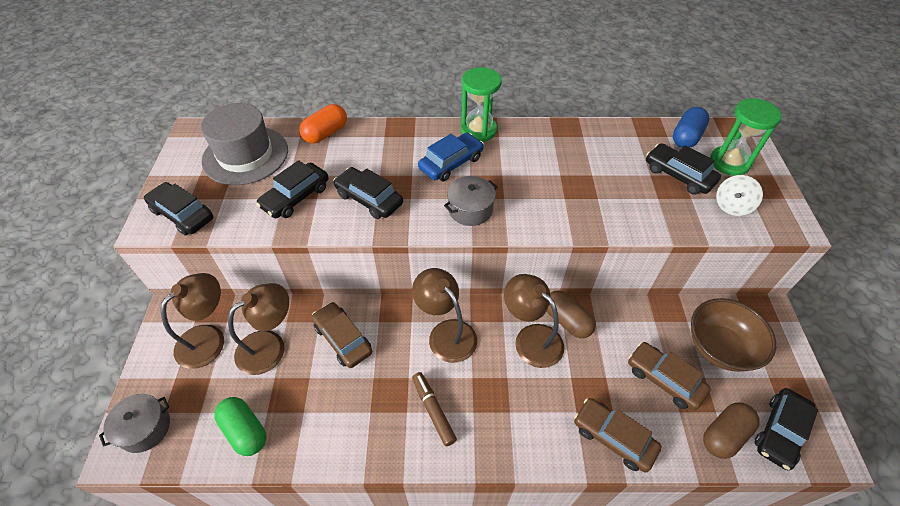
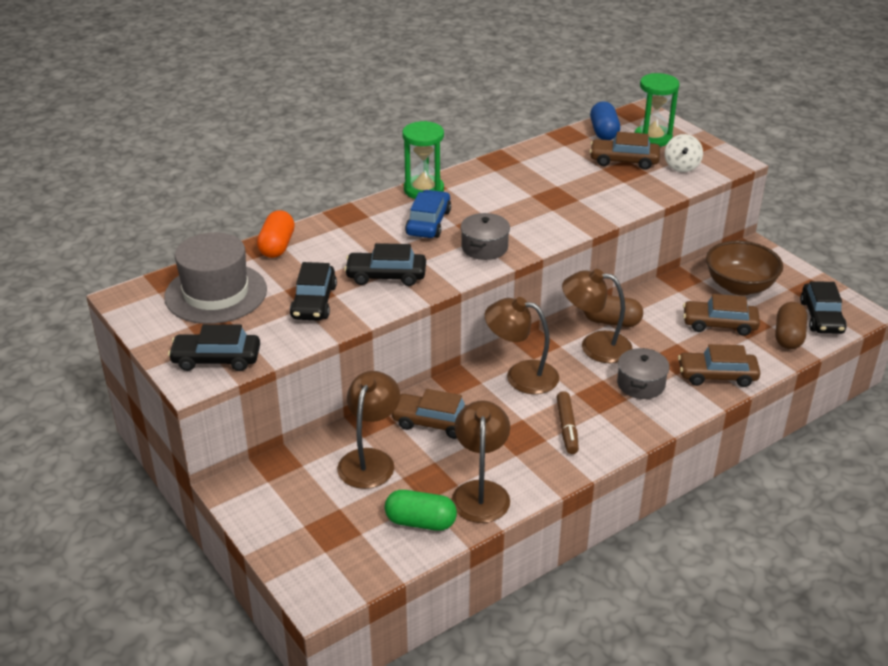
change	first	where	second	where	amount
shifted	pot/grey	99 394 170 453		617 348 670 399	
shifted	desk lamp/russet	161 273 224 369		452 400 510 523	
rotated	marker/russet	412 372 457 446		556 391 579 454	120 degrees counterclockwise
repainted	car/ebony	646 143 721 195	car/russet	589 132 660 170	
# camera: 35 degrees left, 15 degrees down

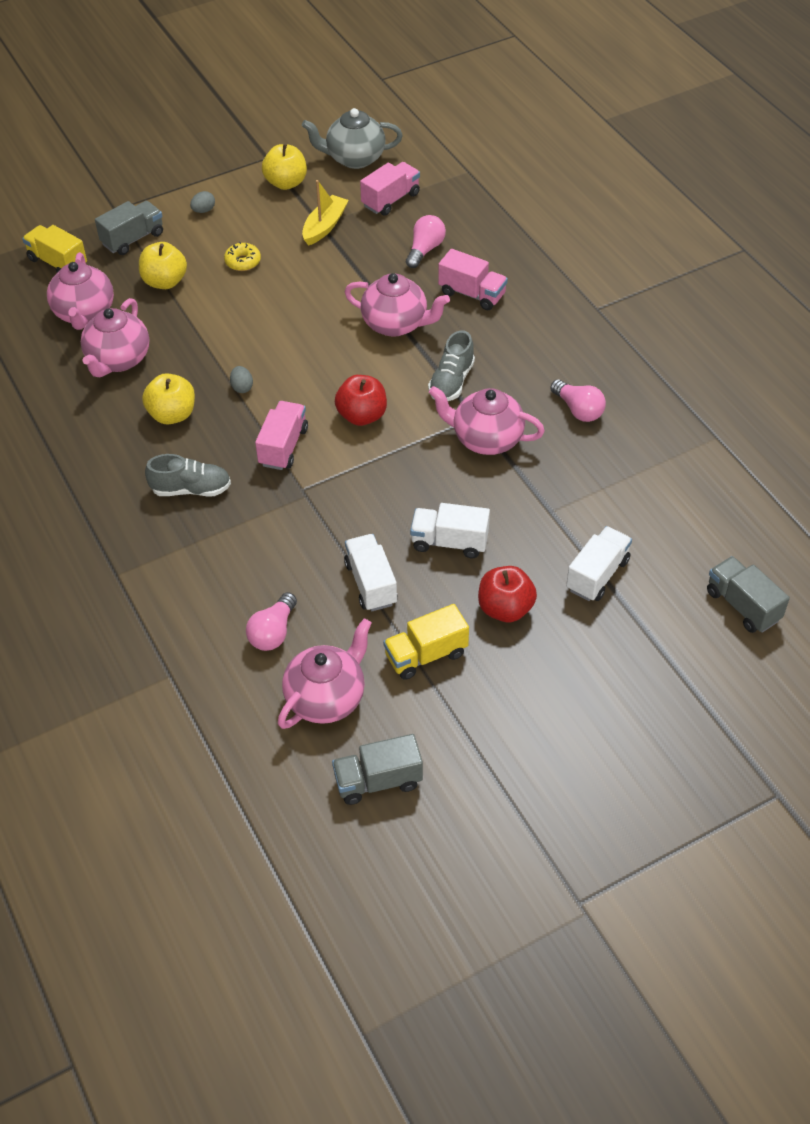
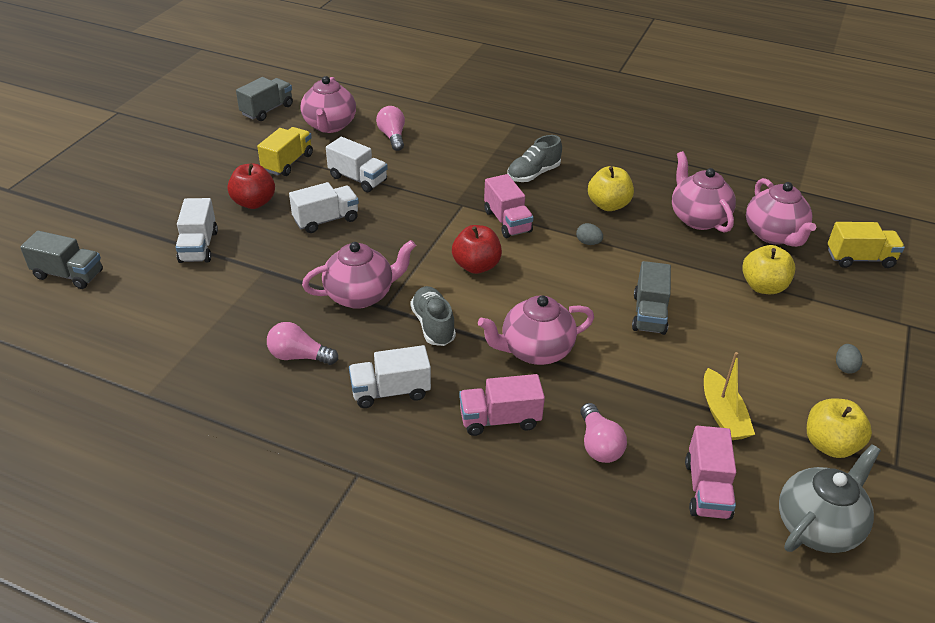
change	first	where	second	where	amount
rotated	tea pot/rose-pink	47 252 114 330		746 178 816 247	150 degrees counterclockwise
shifted	lorry/grey	95 201 163 255		632 261 671 335	
gone	doughnut/bright yellow	224 242 261 271			
new			lorry/white	349 345 431 408	
# camera: 140 degrees right, 10 degrees down

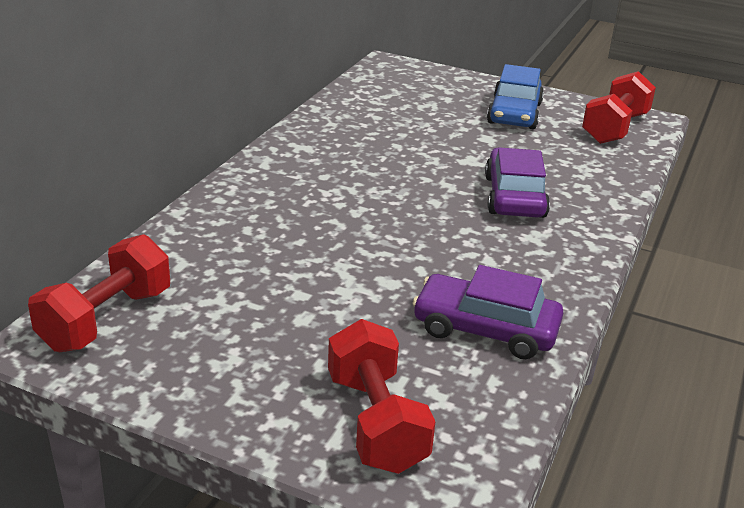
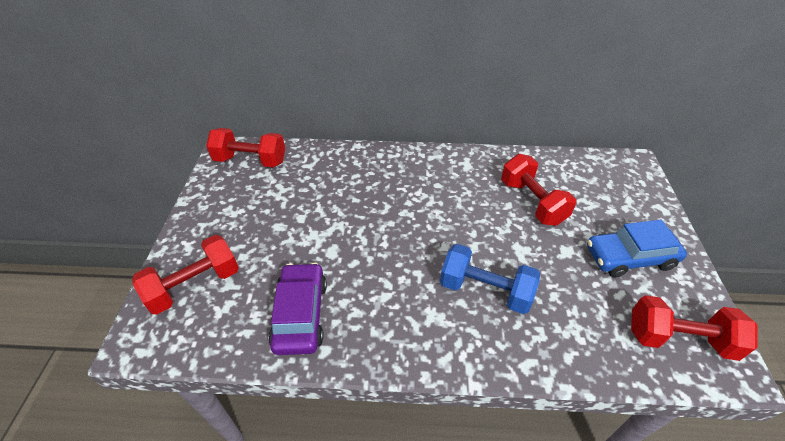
change	first	where	second	where	amount
swapped	car/violet	485 148 550 218	free weight/cobalt	440 244 540 314	
new			free weight/scarlet	501 154 576 226	
# camera: 70 degrees right, 15 degrees up

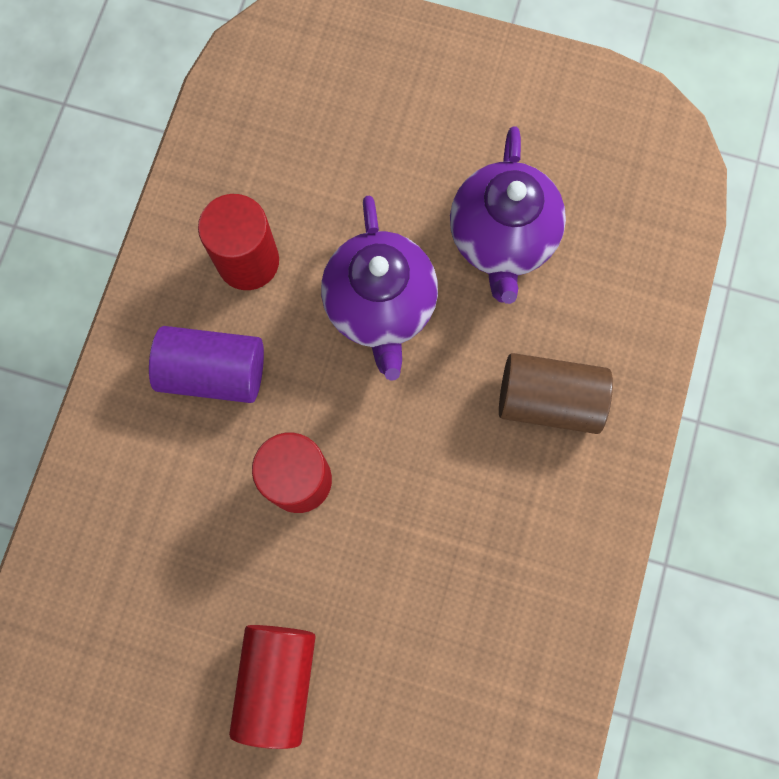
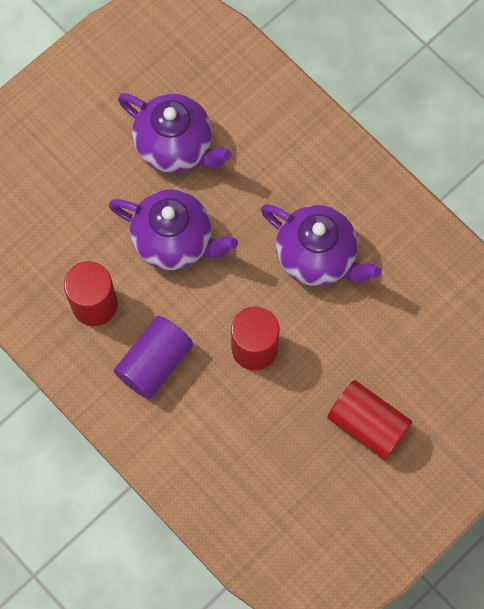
change	first	where	second	where	amount
gone	solid cylinder/russet	499 353 613 434			
new			tea pot/violet	261 204 382 286	
# camera: 60 degrees left, 5 degrees down

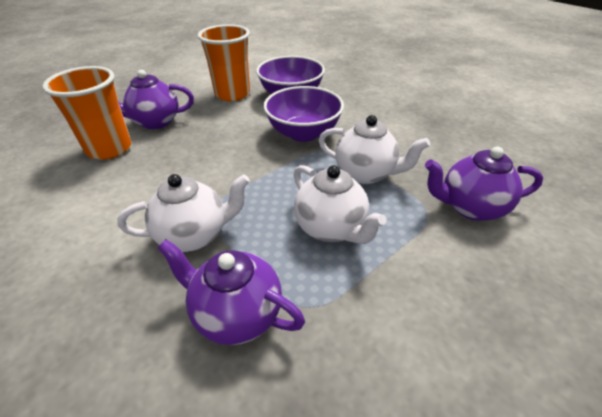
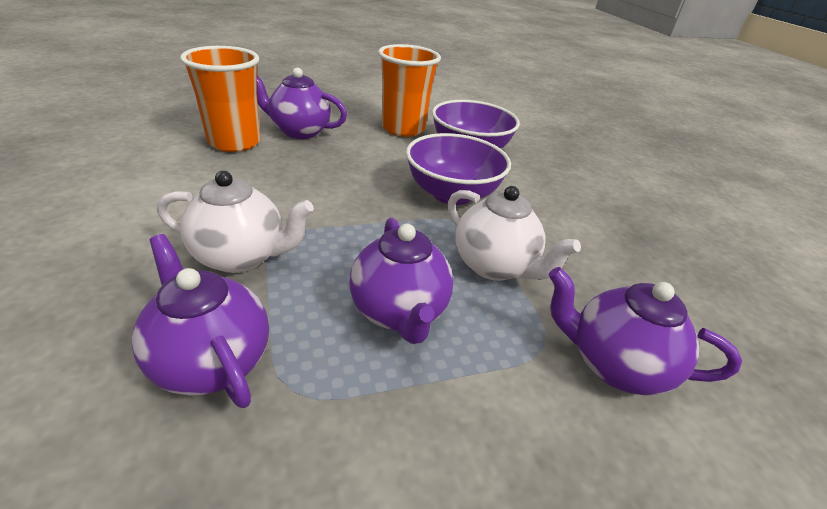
change	first	where	second	where	amount
repainted	tea pot/white	294 165 387 244	tea pot/violet	350 218 454 344	
# camera: 20 degrees right, 5 degrees down

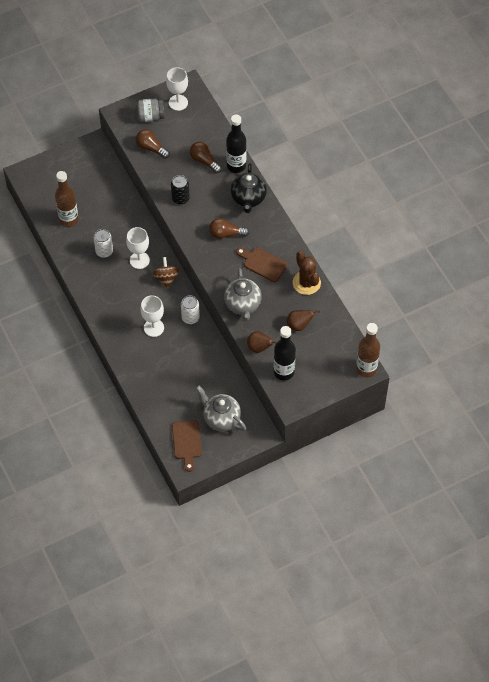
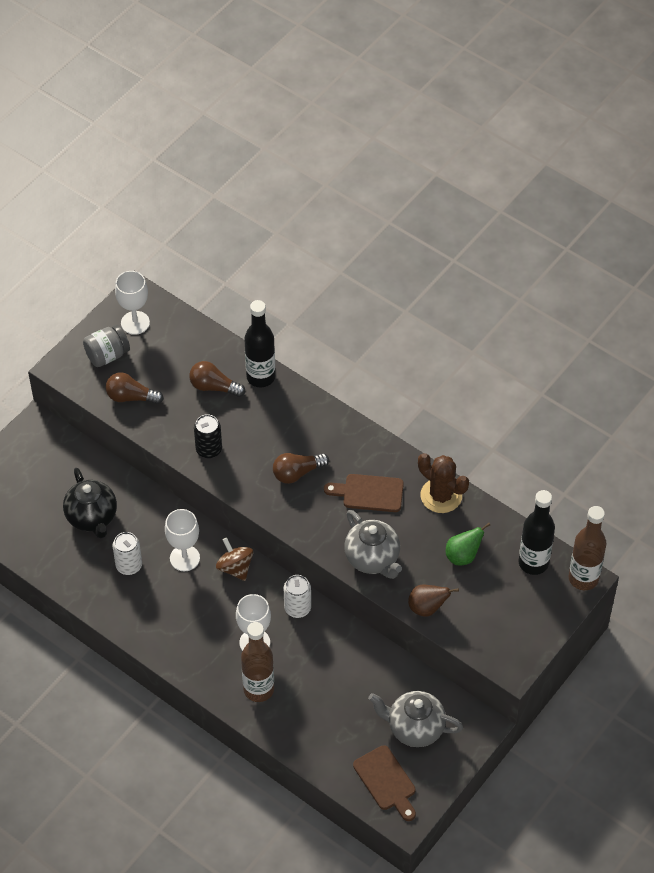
change	first	where	second	where	amount
shifted	drink bottle/russet	55 171 79 227		241 622 274 702	
shifted	tea pot/ebony	231 163 267 213		63 468 117 539	
shifted	drink bottle/ebony	274 326 296 381		519 490 555 575	
repainted	pear/russet	287 310 320 331	pear/green	446 523 490 566	
# camera: 25 degrees left, 5 degrees down

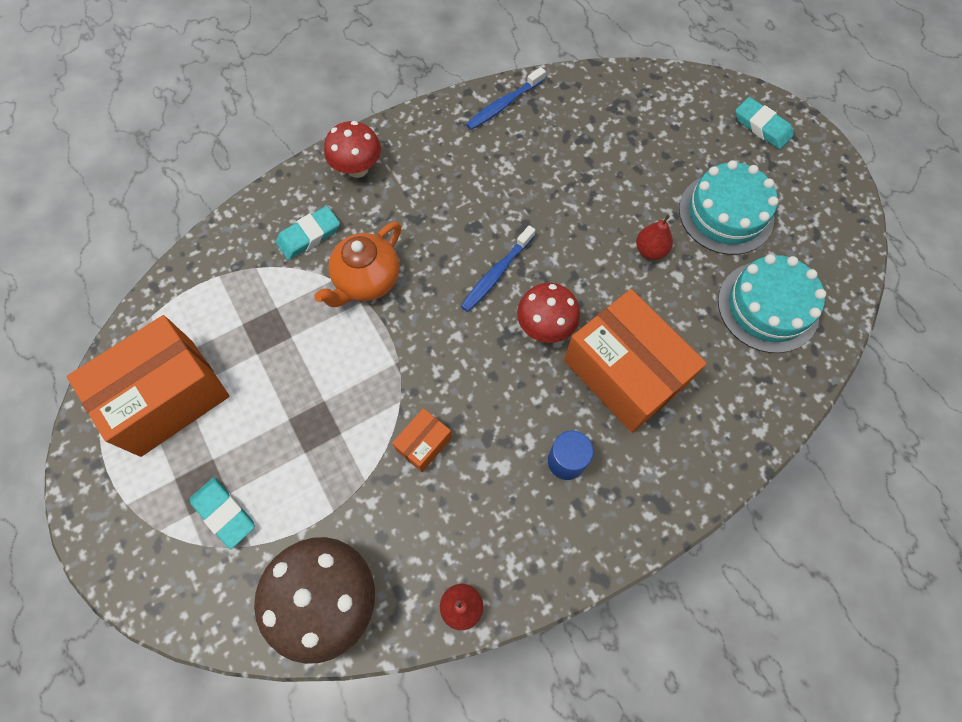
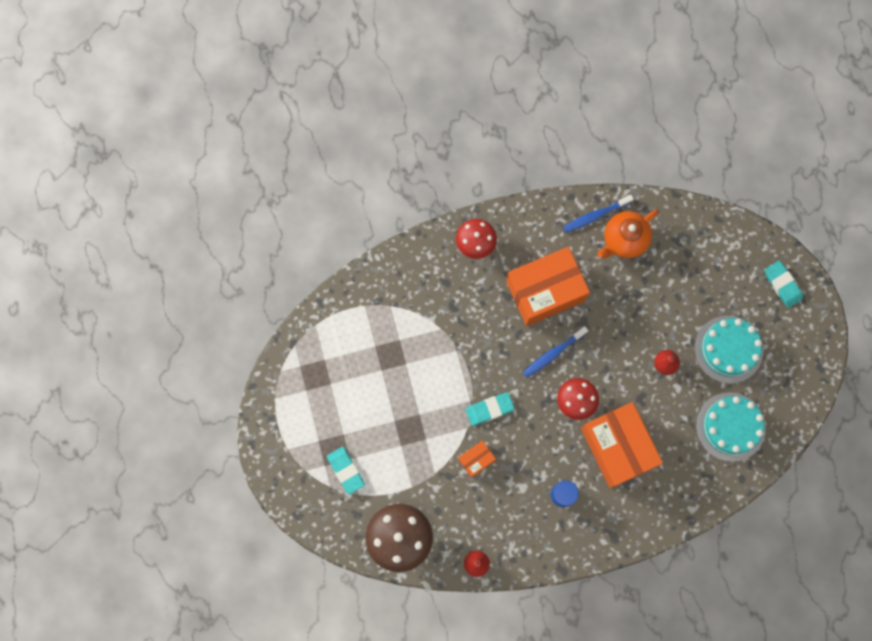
change	first	where	second	where	amount
shifted	parcel/bright orange	67 315 229 457		506 247 590 326	
shifted	eraser/teal	276 206 340 260		466 392 515 426	
shifted	tea pot/bright orange	314 222 401 307		597 209 659 258	
# camera: 15 degrees right, 10 degrees up

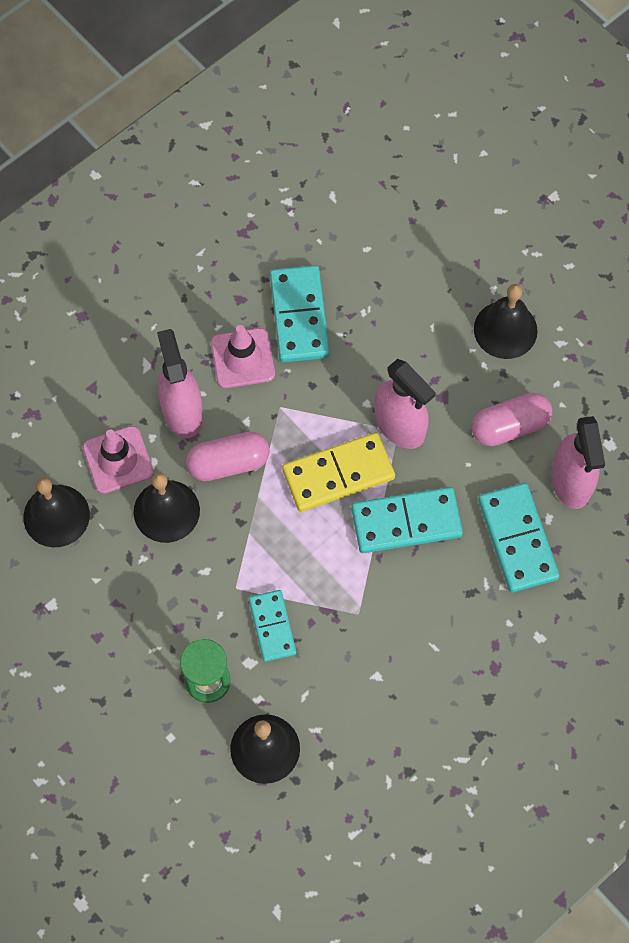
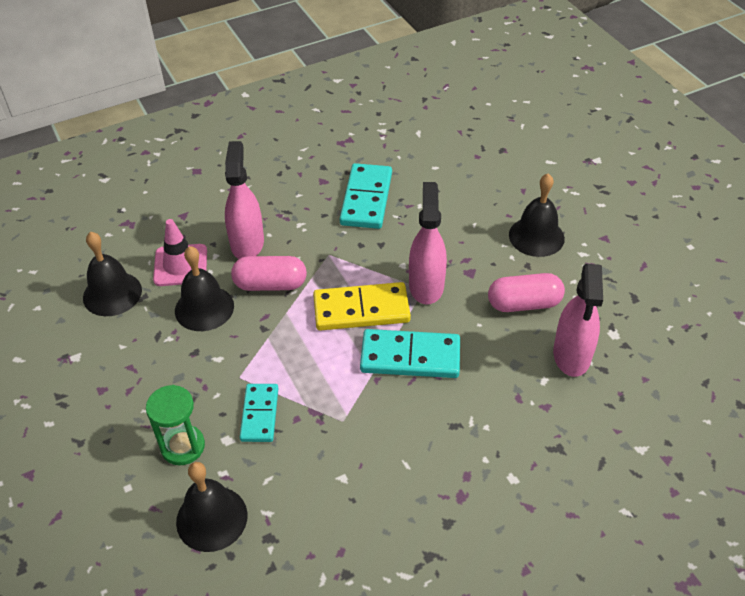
change	first	where	second	where	amount
gone	road cone/rose-pink	211 325 275 388			
rotated	spray cleaner/rose-pink	375 359 436 449		409 182 447 304	150 degrees counterclockwise
gone	domino piece/teal	478 483 560 592			
# camera: 15 degrees right, 20 degrees down

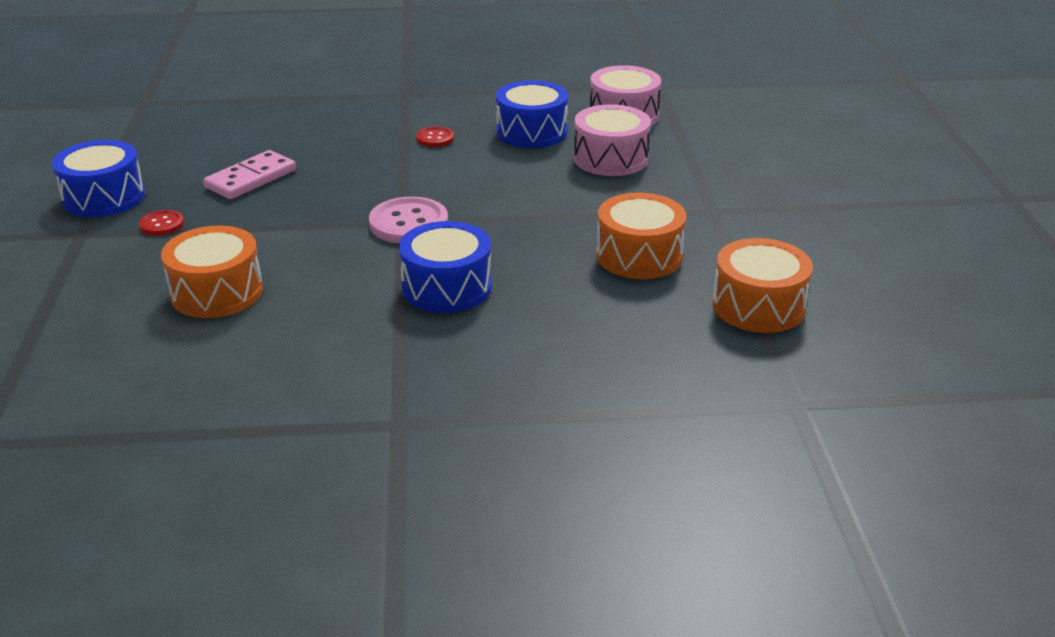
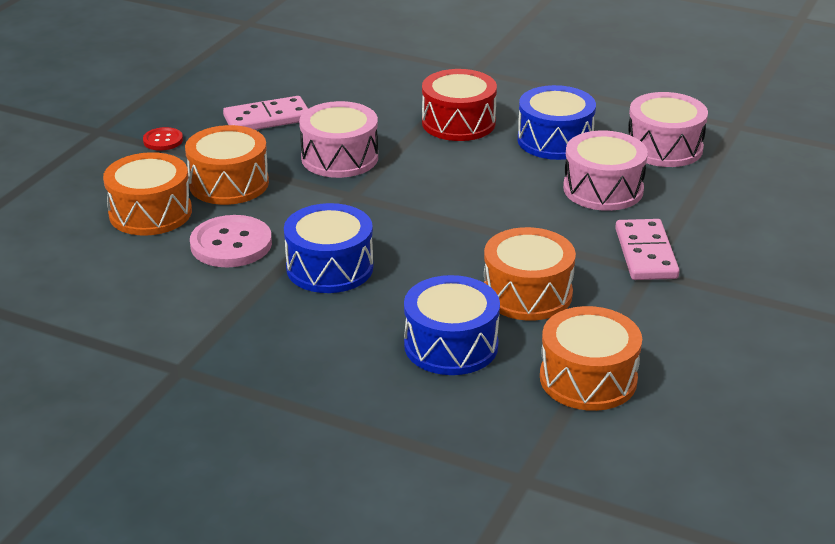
change	first	where	second	where	amount
shifted	drum/cobalt	52 140 145 217		404 275 500 375	
shifted	sewing button/rose-pink	369 197 448 243		190 215 272 267	
swapped	sewing button/scarlet	416 127 454 147	drum/scarlet	422 69 497 141	
new			drum/bright orange	185 125 269 205	
new			drum/rose-pink	299 101 378 178	
new			domino piece/rose-pink	615 219 680 280	
# camera: 30 degrees right, 0 degrees up

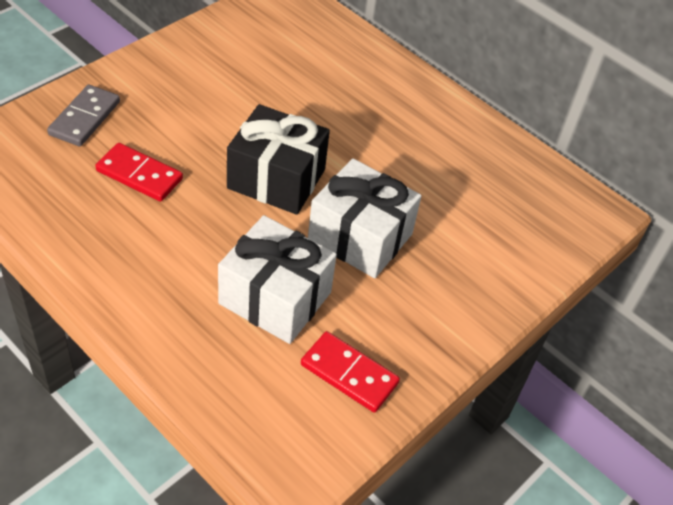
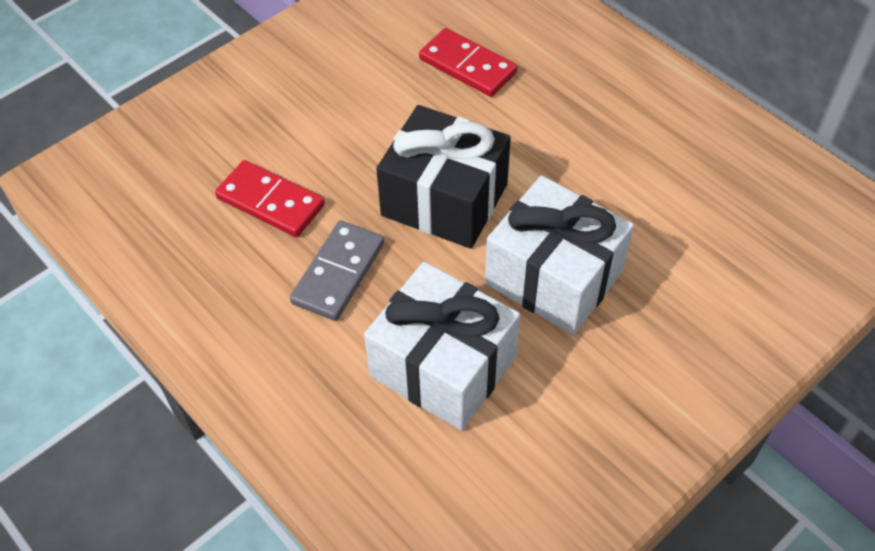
change	first	where	second	where	amount
shifted	domino piece/grey	47 85 120 146		290 220 384 321	
shifted	domino piece/scarlet	301 331 400 413		419 28 518 97	
# camera: 10 degrees right, 5 degrees up

